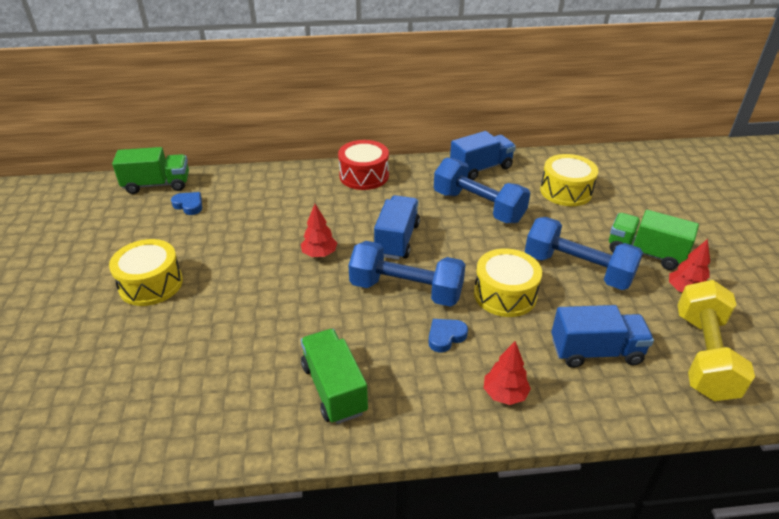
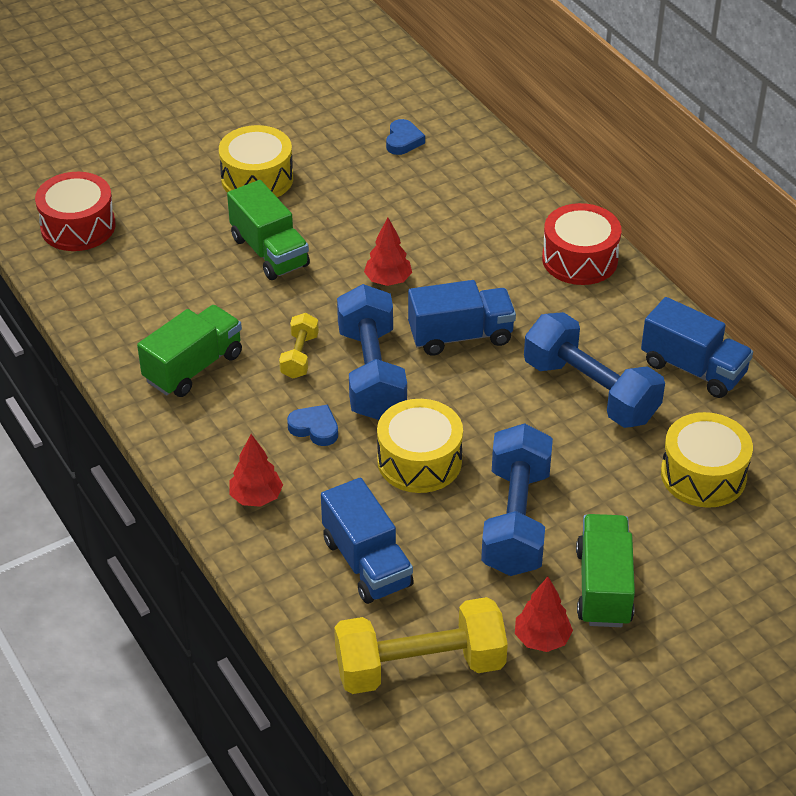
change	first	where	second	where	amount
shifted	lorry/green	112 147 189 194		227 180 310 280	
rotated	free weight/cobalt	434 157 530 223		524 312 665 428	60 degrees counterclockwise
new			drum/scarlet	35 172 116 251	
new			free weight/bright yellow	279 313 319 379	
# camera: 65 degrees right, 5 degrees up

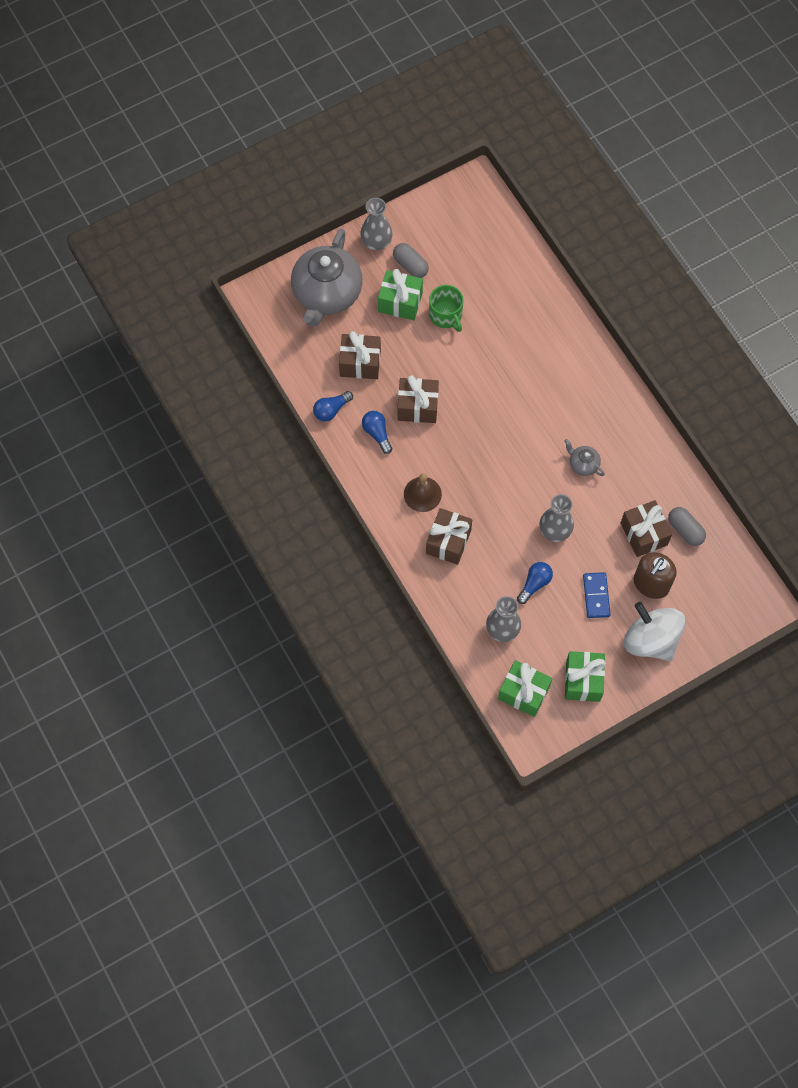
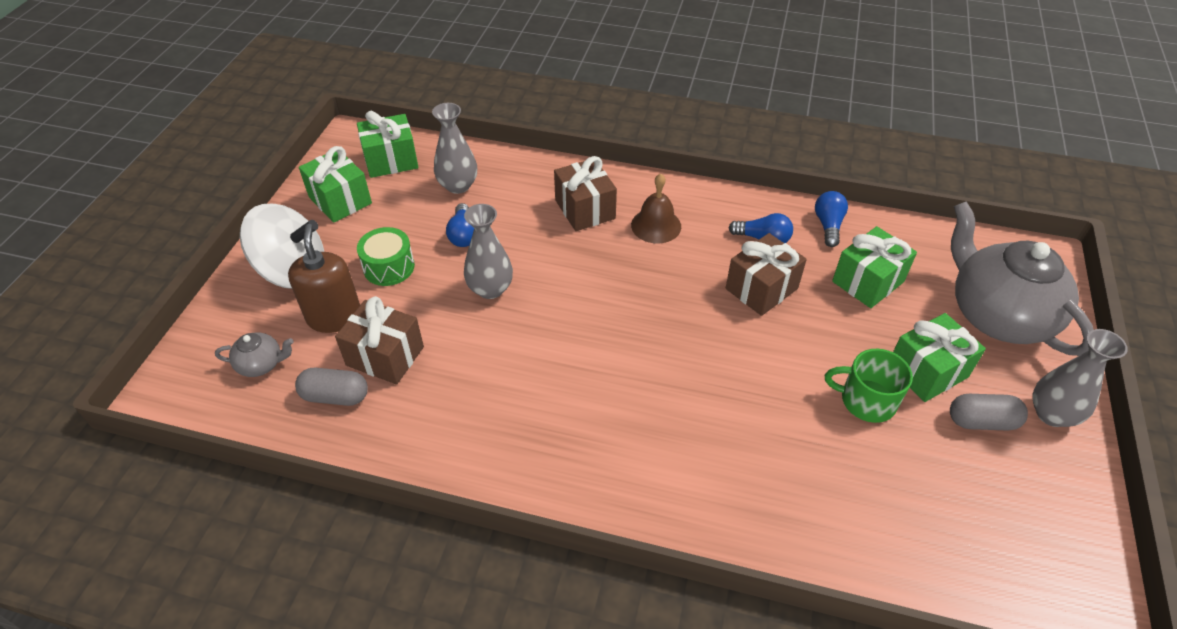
change	first	where	second	where	amount
repainted	present/russet	339 331 381 379	present/green	832 226 917 308	
shifted	tea pot/grey	564 439 605 476		215 332 294 377	
swapped	domino piece/cobalt	583 572 611 618	drum/green	357 227 415 286	
# camera: 135 degrees right, 20 degrees down

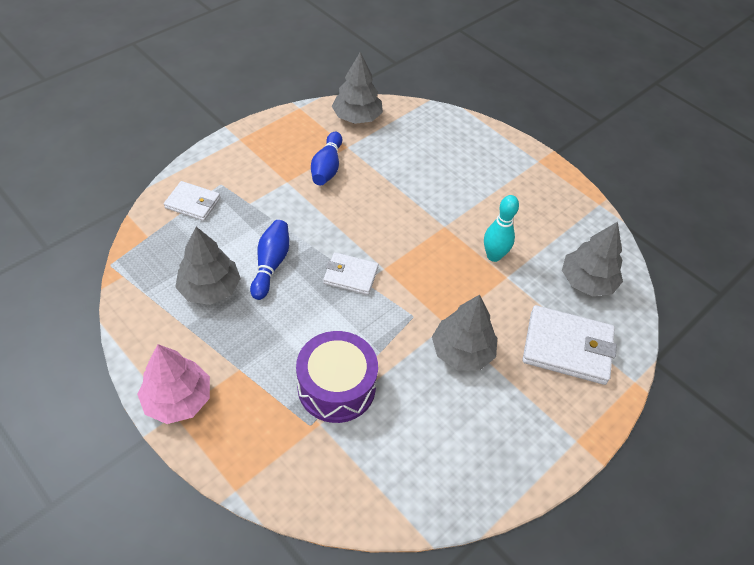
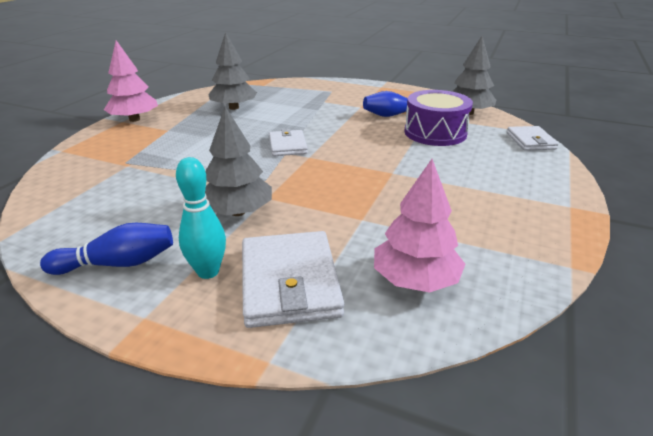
change	first	where	second	where	amount
shifted	billfold/white	164 181 221 221		507 126 559 151	
shifted	bowling pin/cobalt	250 220 289 300		40 223 173 275	
shifted	drum/violet	296 331 378 423		404 90 473 146	
shifted	bowling pin/teal	484 195 519 262		176 157 226 279	
repainted	fir tree/grey	562 222 623 296	fir tree/rose-pink	374 159 465 293	
# camera: 70 degrees right, 20 degrees down

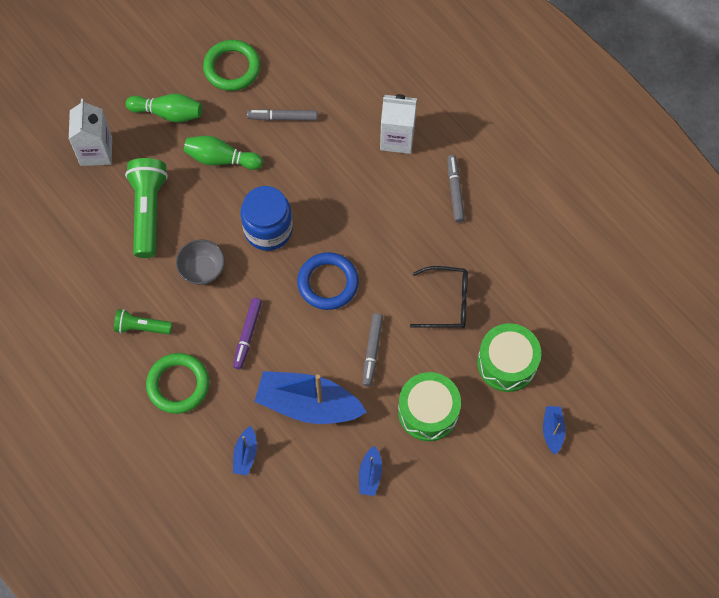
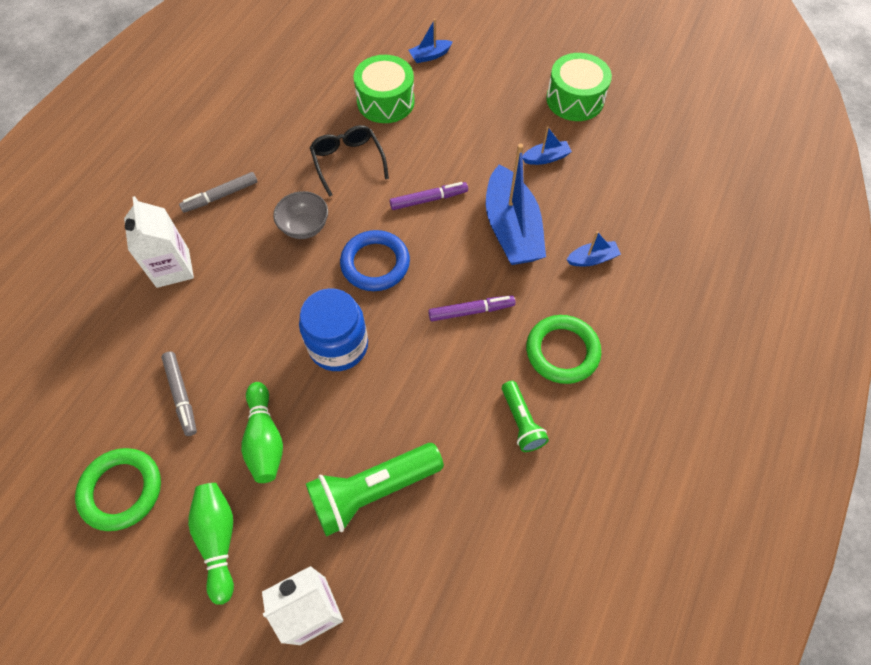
change	first	where	second	where	amount
shifted	deep dish/grey	176 240 225 285		273 191 328 239	
repainted	marker/grey	363 313 383 386	marker/violet	390 182 468 210	
shifted	drum/green	398 372 461 441		546 53 612 121	
# camera: 115 degrees left, 5 degrees down

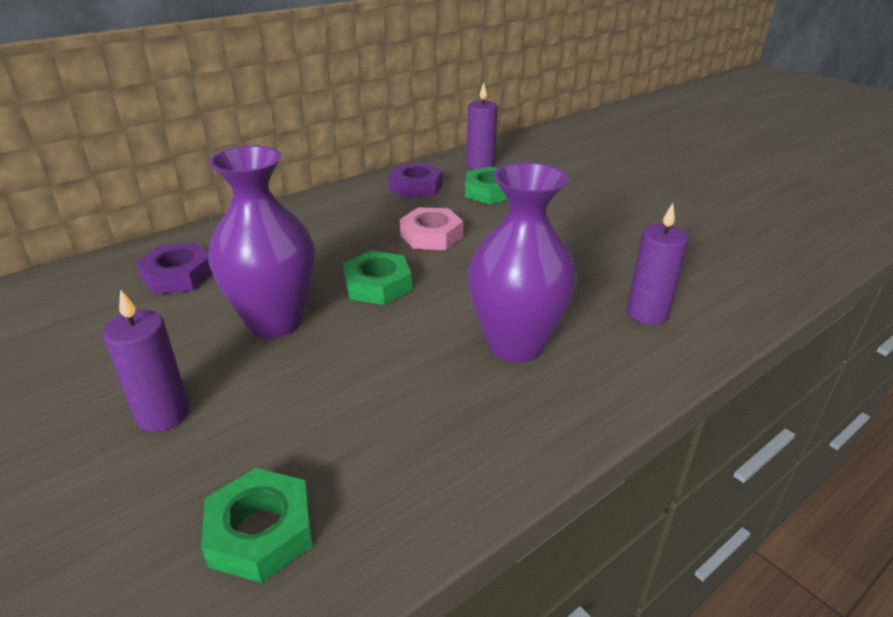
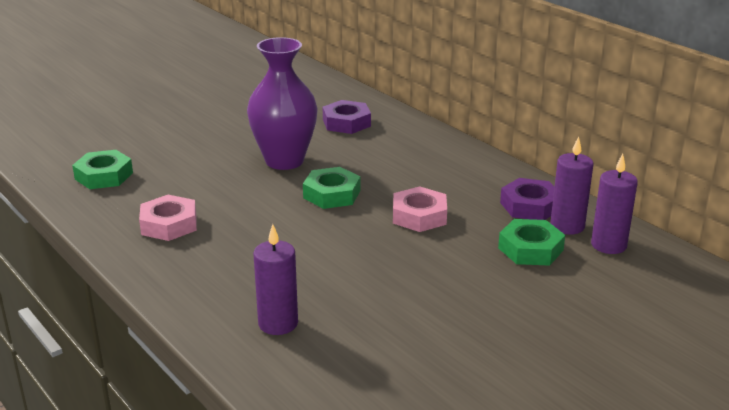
change	first	where	second	where	amount
shifted	pillar candle/violet	103 289 189 432		550 137 593 235	
gone	tall vase/violet	468 162 577 363			
new			hex nut/rose-pink	139 195 197 241	
# camera: 90 degrees right, 5 degrees down

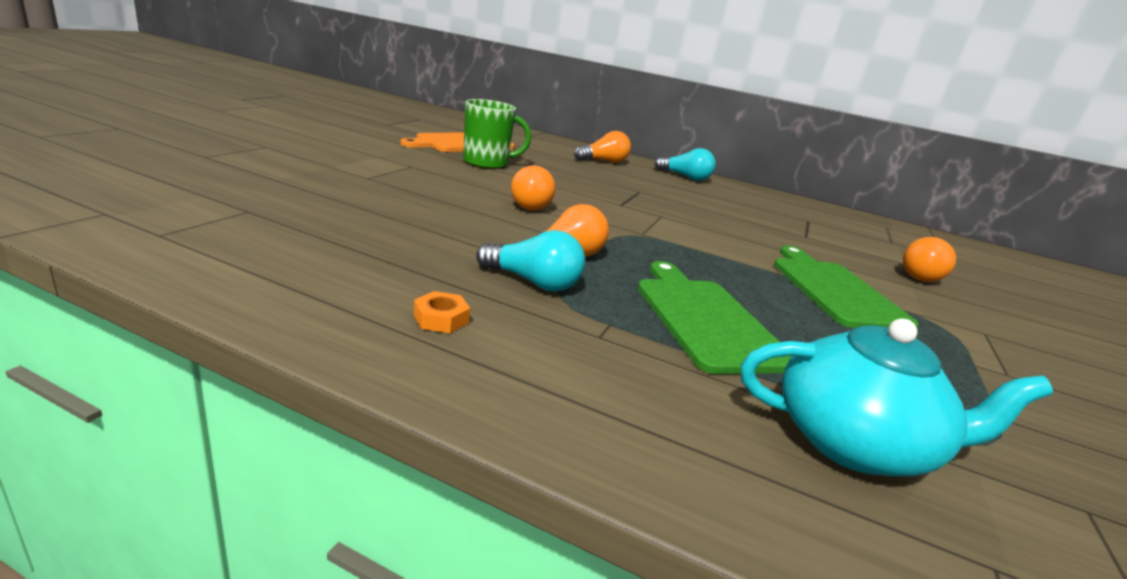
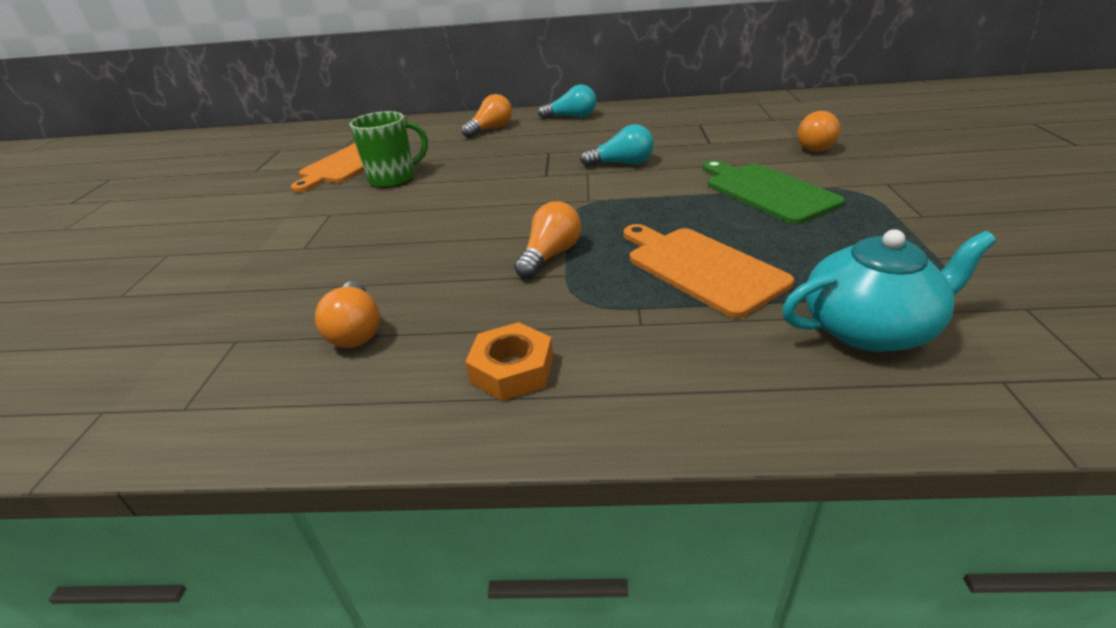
change	first	where	second	where	amount
scaled	hex nut/bright orange	414 291 470 333		465 322 553 401	x1.70
shifted	lightbulb/teal	476 230 585 291		580 124 654 167	
shifted	lightbulb/bright orange	511 165 556 211		315 281 380 348	
repainted	chopping board/green	638 261 792 374	chopping board/bright orange	623 224 794 318	
# camera: 15 degrees left, 10 degrees up

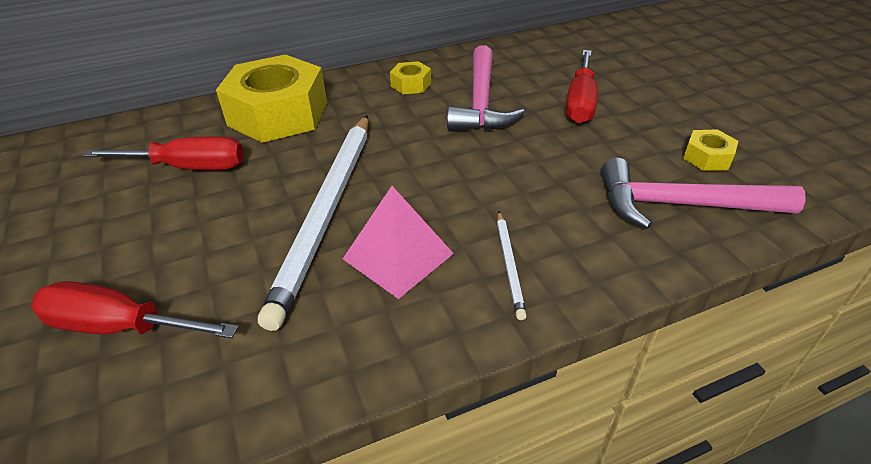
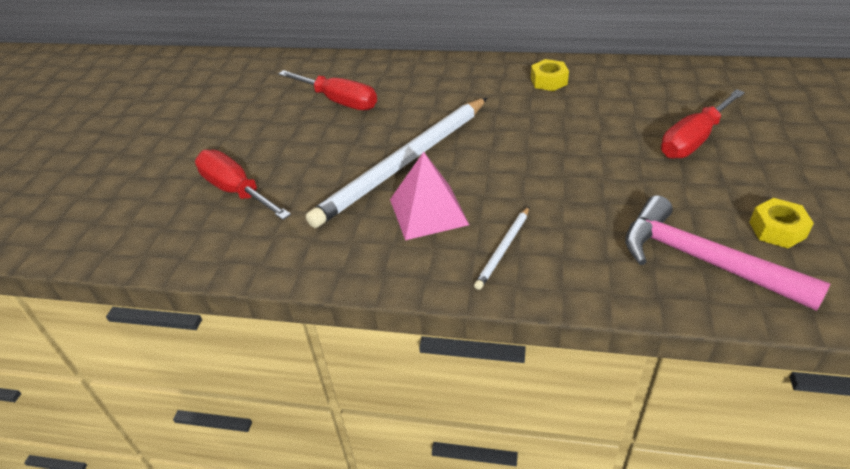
change	first	where	second	where	amount
gone	hex nut/bright yellow	216 54 327 143			
gone	carpenter's hammer/rose-pink	447 45 525 131			
# camera: 35 degrees right, 0 degrees up

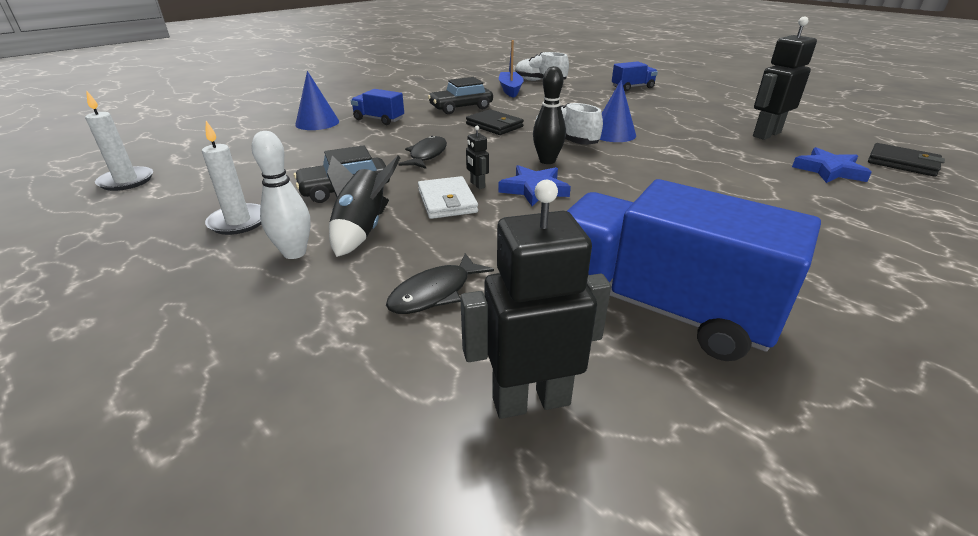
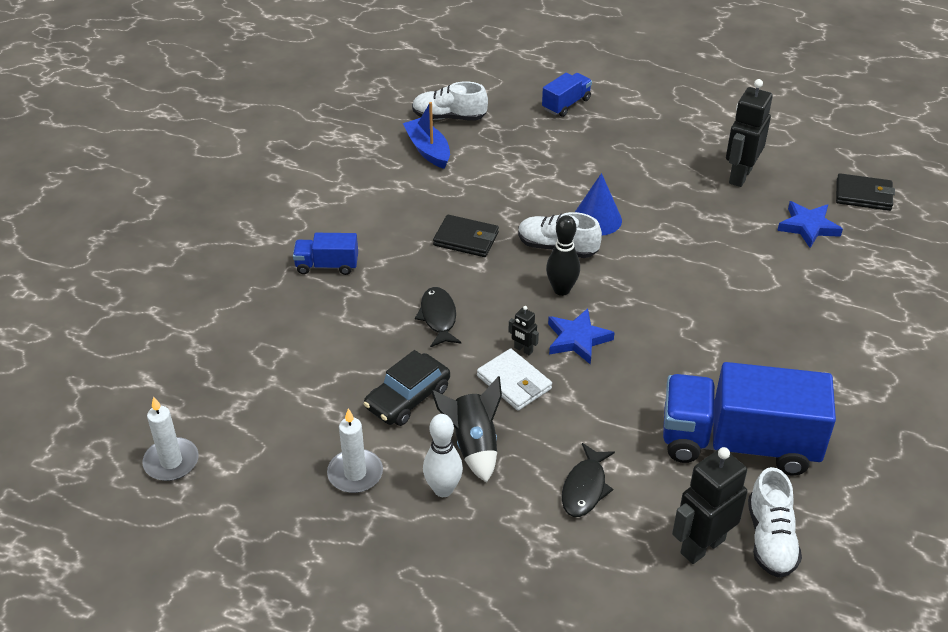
change	first	where	second	where	amount
gone	solid cone/cobalt	295 71 339 130			
gone	car/ebony	428 77 493 114			
new			shoe/white	748 467 802 578	
# camera: 25 degrees left, 10 degrees up

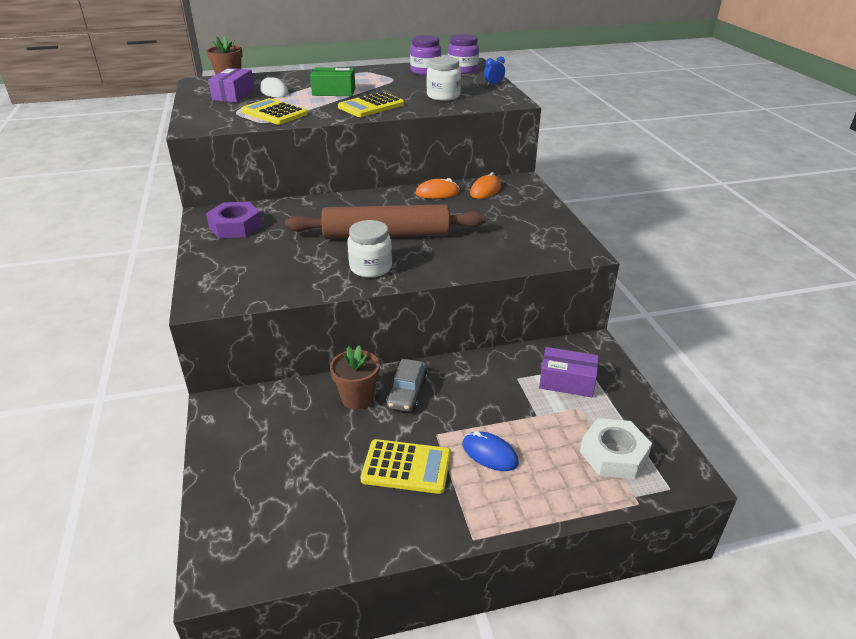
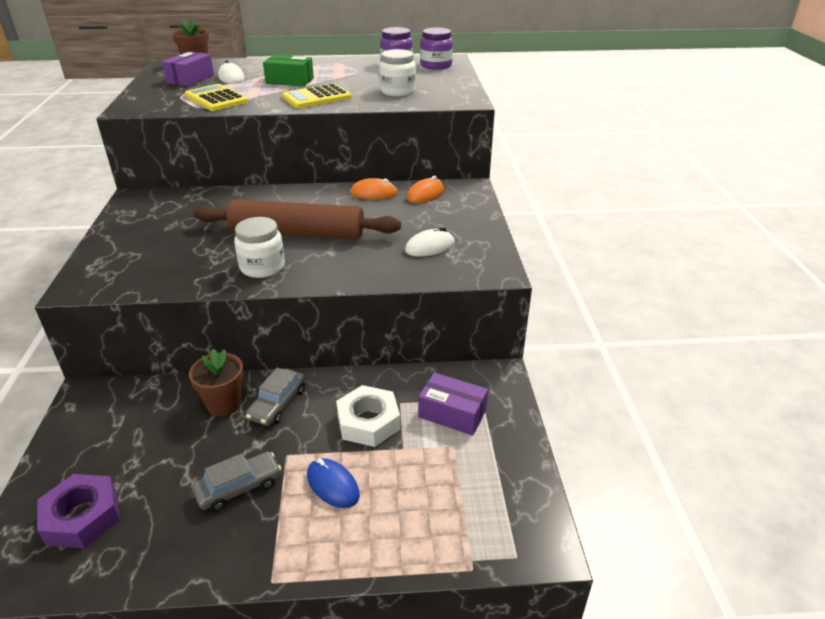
change	first	where	second	where	amount
shifted	hex nut/violet	206 202 262 238		37 474 120 548	
swapped	pocket calculator/bright yellow	360 439 451 494	car/grey	192 452 281 512	
gone	bedside clock/cobalt	484 56 505 86			
shifted	hex nut/white	580 418 652 479		336 385 400 447	
new			mouse/white	405 227 455 256	
# camera: 10 degrees right, 0 degrees up

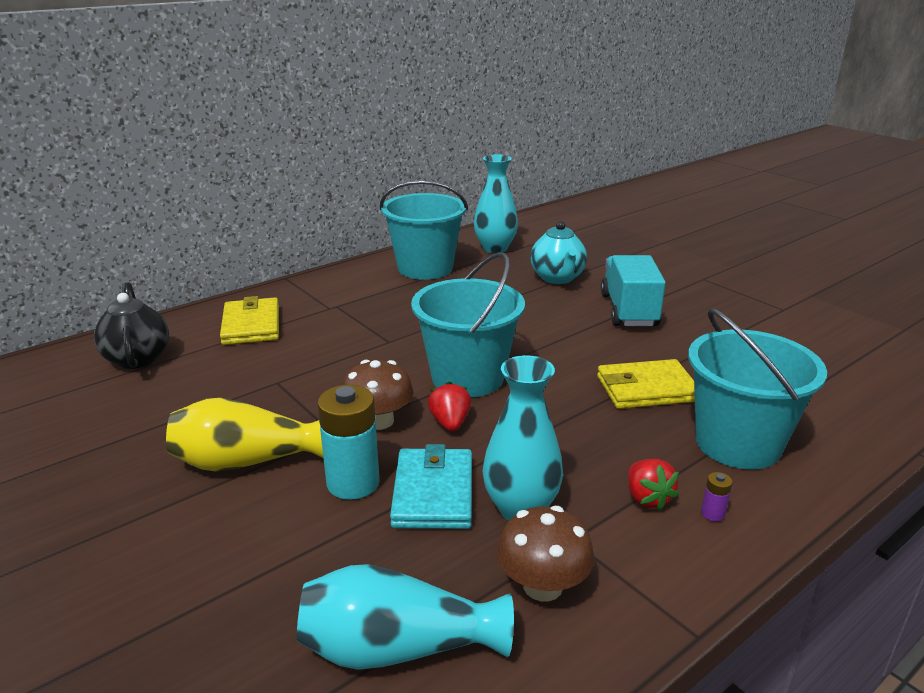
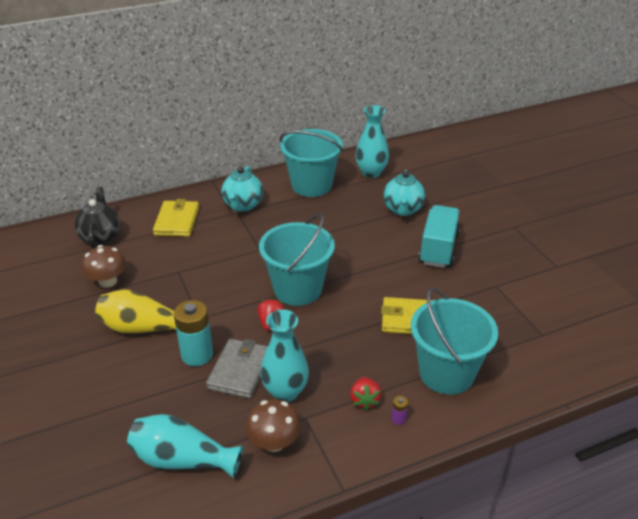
change	first	where	second	where	amount
shifted	toadstool/russet	342 360 414 430		82 245 127 288	
repainted	billfold/teal	390 444 472 529	billfold/grey	206 339 268 399	
new			tea pot/teal	221 166 263 211	
# camera: 15 degrees right, 10 degrees up

